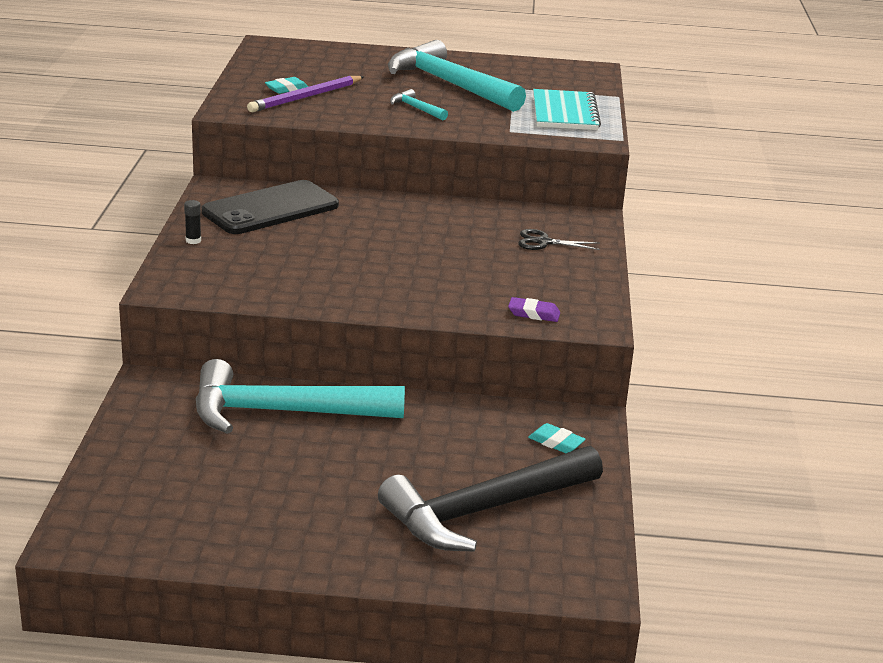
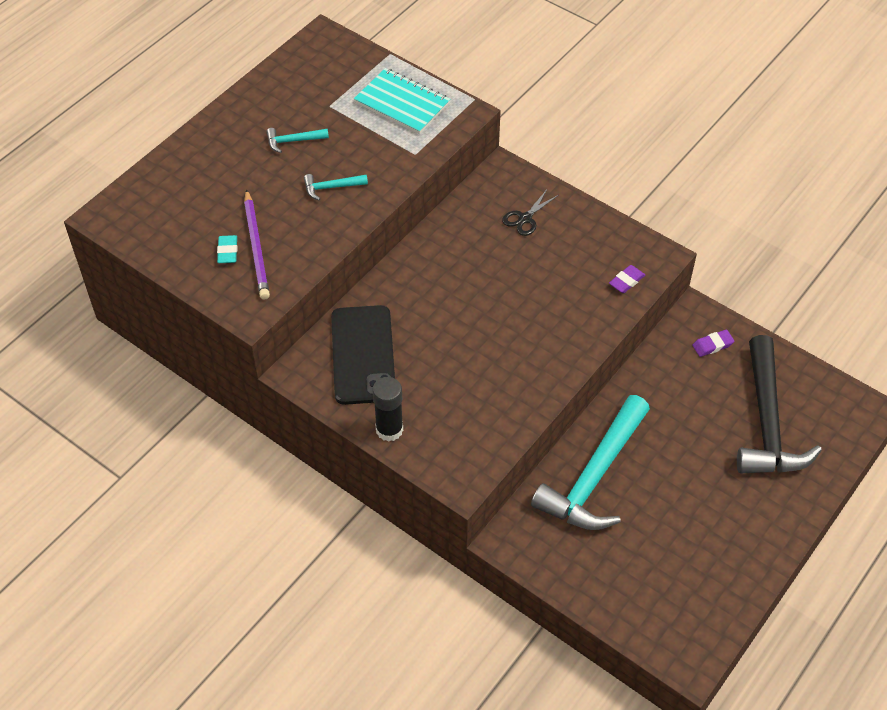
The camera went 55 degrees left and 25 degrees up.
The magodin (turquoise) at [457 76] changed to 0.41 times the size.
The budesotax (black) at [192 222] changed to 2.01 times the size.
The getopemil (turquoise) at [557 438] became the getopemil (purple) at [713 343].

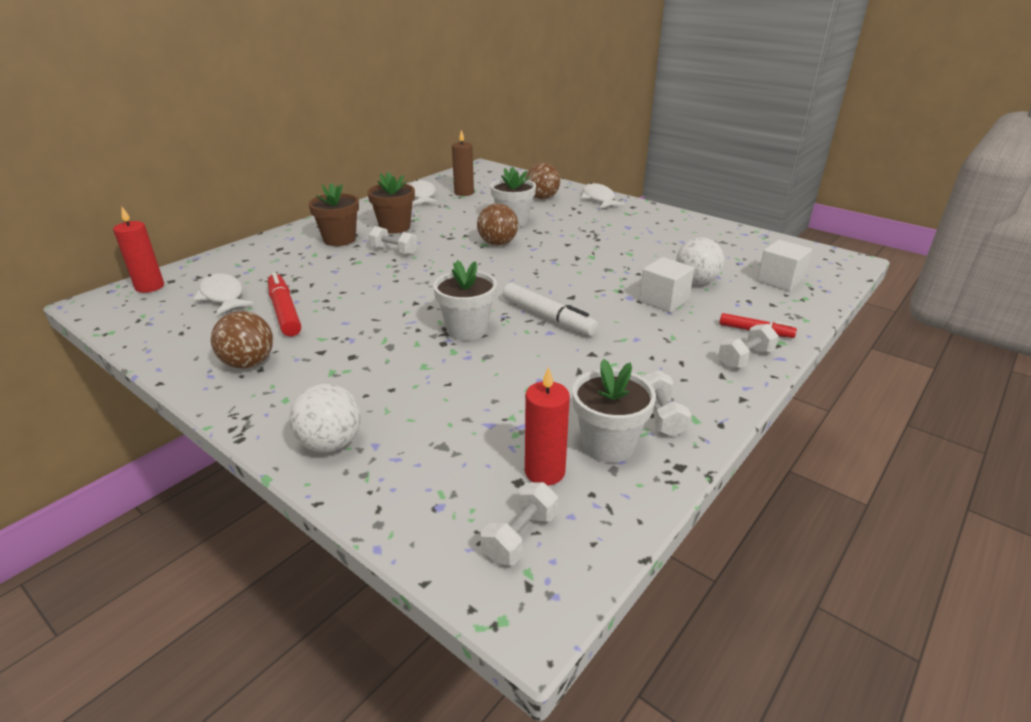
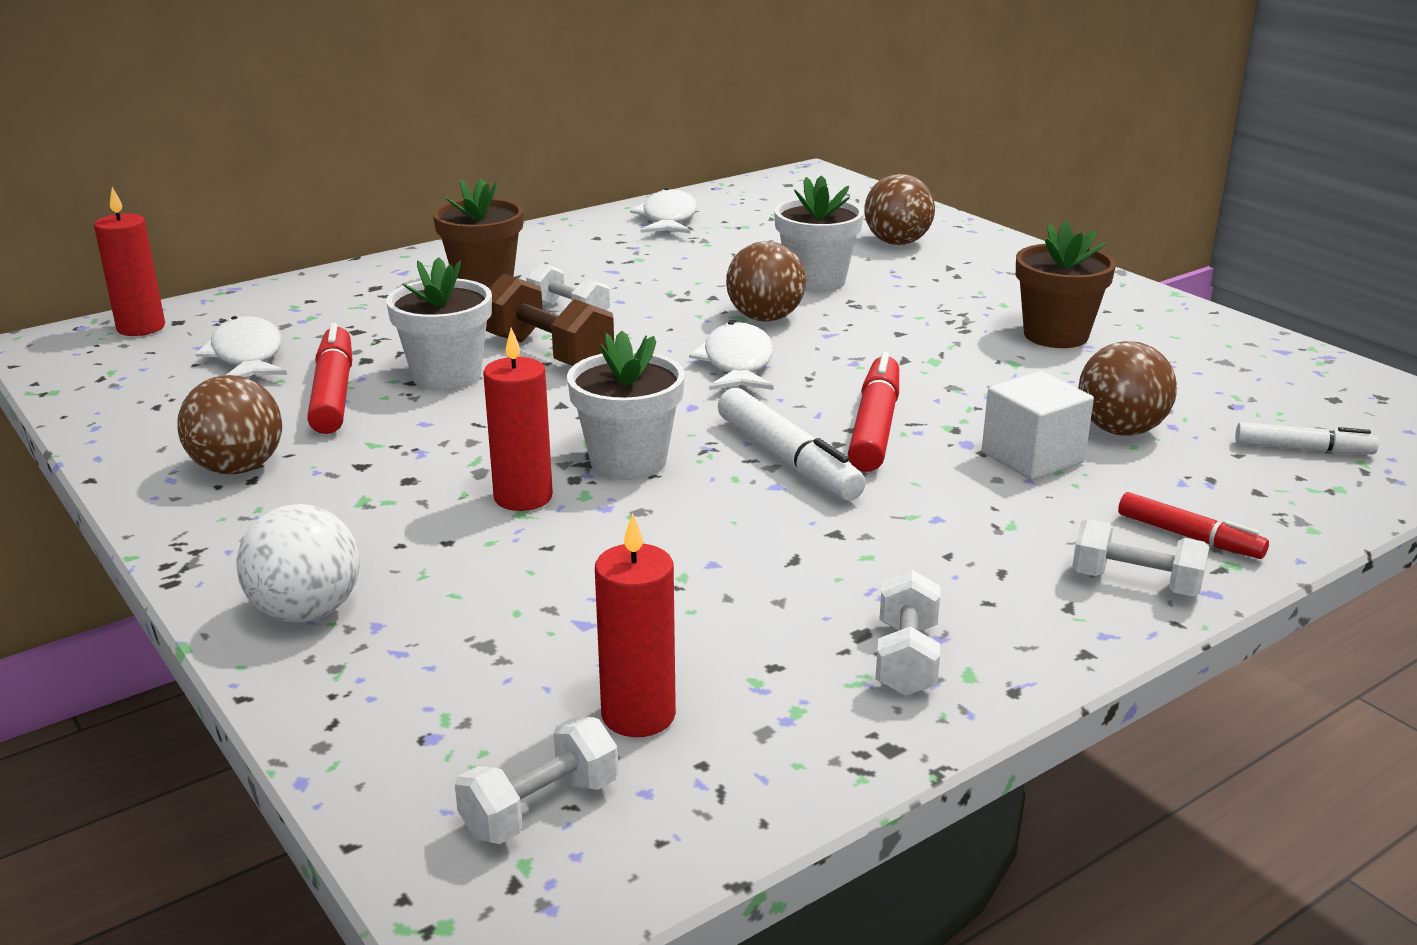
The camera went 15 degrees right and 5 degrees down.
The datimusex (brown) at [463 163] disappeared.
The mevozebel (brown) moved from [391 202] to [1066 284].
The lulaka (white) moved from [603 195] to [731 355].
The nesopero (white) at [700 260] became the nesopero (brown) at [1127 388].
The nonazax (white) at [784 266] was replaced by the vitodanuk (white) at [1307 438].
The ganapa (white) at [748 346] turned 45 degrees clockwise.
The mevozebel (white) moved from [614 411] to [439 324].
The ganapa (brown) at [550 319] appeared.
The datimusex (red) at [518 419] appeared.
The vitodanuk (red) at [873 412] appeared.

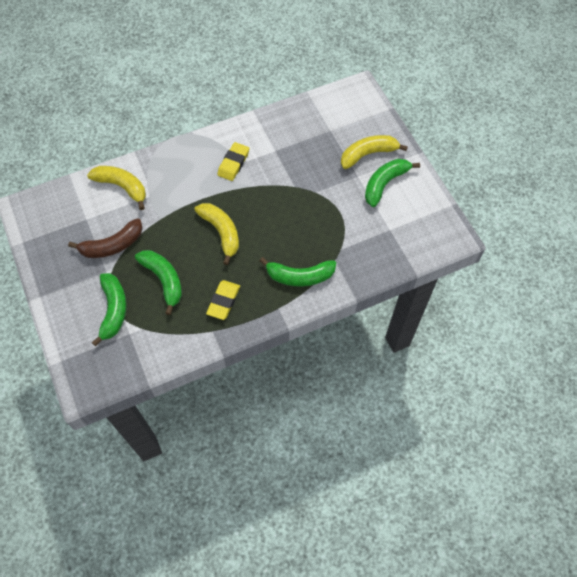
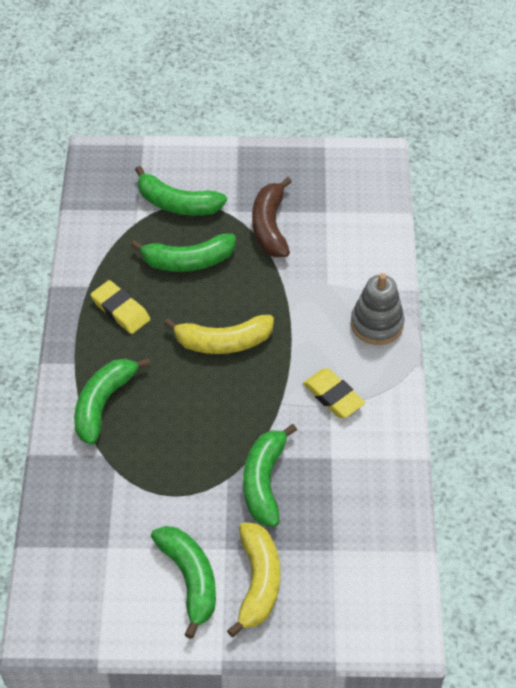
The camera went 115 degrees right and 10 degrees down.
The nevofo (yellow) at [116 188] disappeared.
The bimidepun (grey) at [378 309] appeared.
The nevofo (green) at [270 475] appeared.

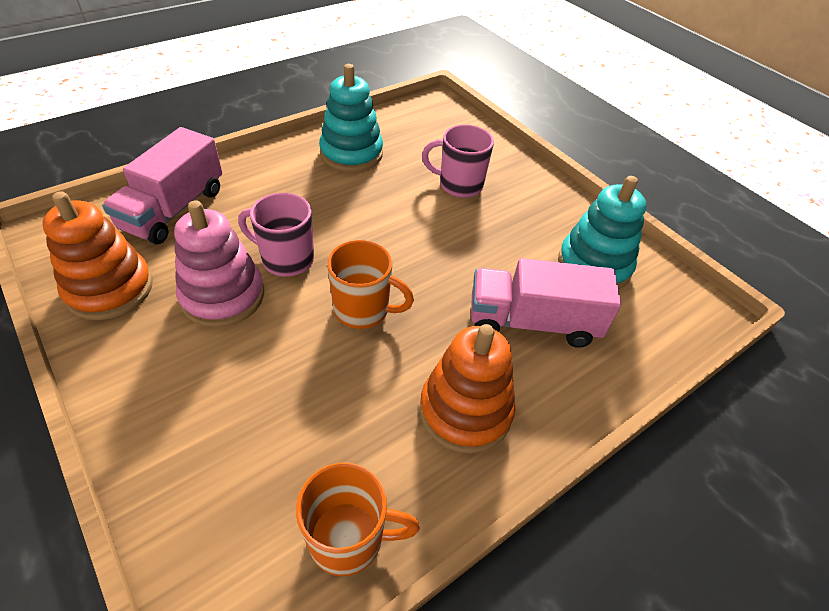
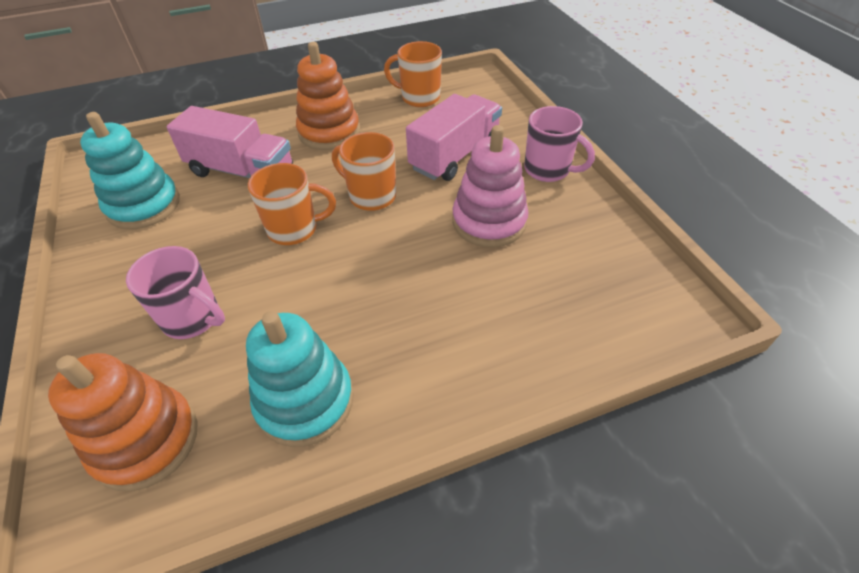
The camera went 160 degrees left and 0 degrees up.
The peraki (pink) moved from [162 185] to [454 137].
The bimidepun (orange) moved from [98 255] to [123 422].
The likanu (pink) moved from [276 235] to [559 144].
The likanu (orange) at [292 204] appeared.

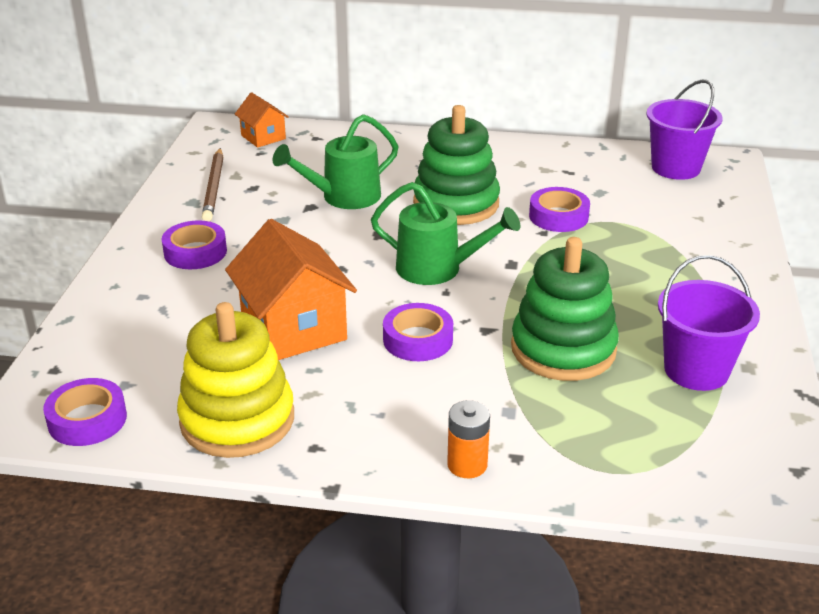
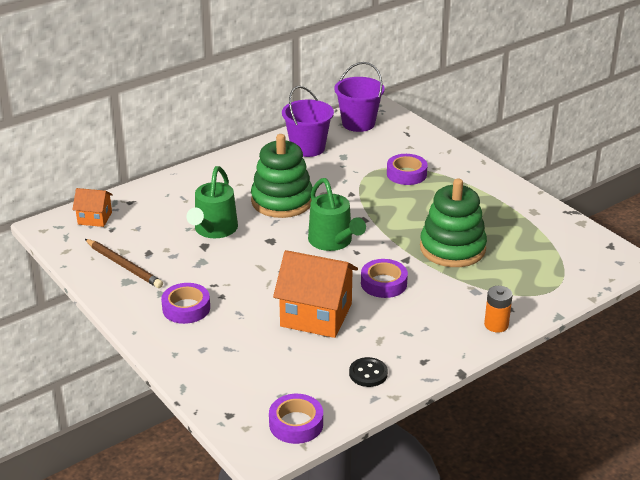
The camera went 45 degrees left and 0 degrees up.
The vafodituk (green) at [445 233] turned 90 degrees clockwise.
The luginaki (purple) moved from [559 209] to [407 169].
The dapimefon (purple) moved from [709 323] to [308 121].
The bimidepun (yellow) at [235 380] was replaced by the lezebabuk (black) at [368 372].

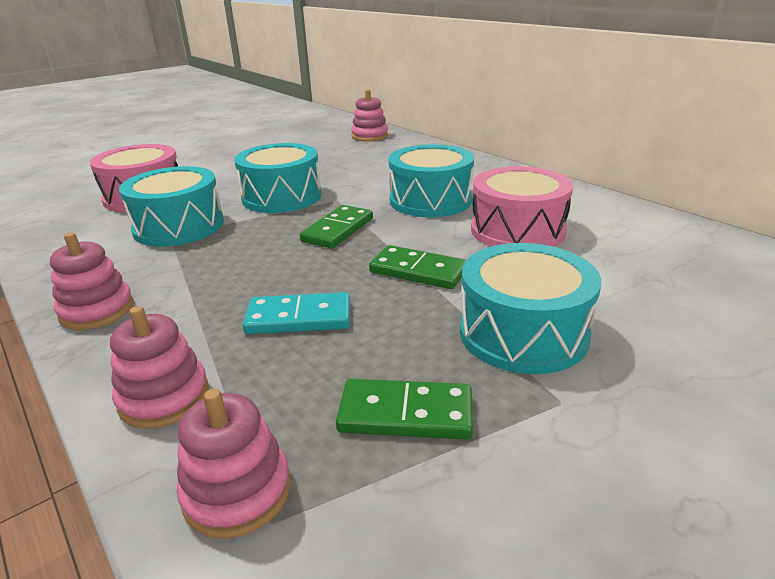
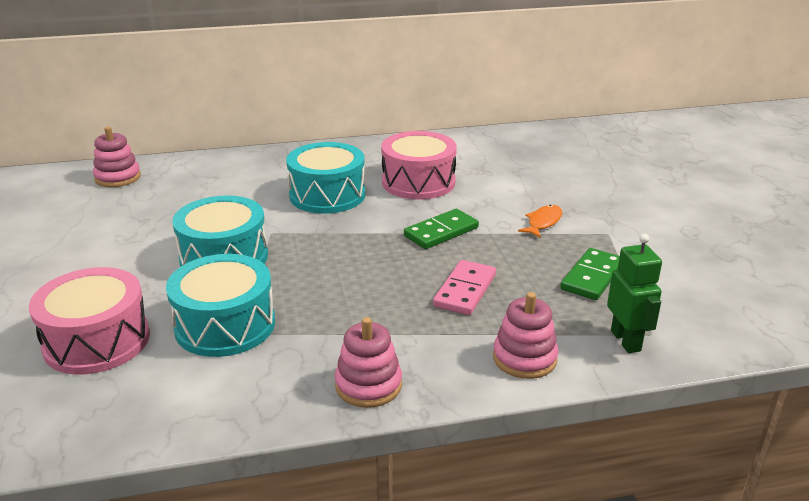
The camera went 65 degrees left and 0 degrees up.
The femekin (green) at [336 227] disappeared.
The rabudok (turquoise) at [530 308] was replaced by the lulaka (orange) at [540 221].
The femekin (turquoise) at [296 313] became the femekin (pink) at [464 287].
The bimidepun (pink) at [233 464] was replaced by the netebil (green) at [634 293].

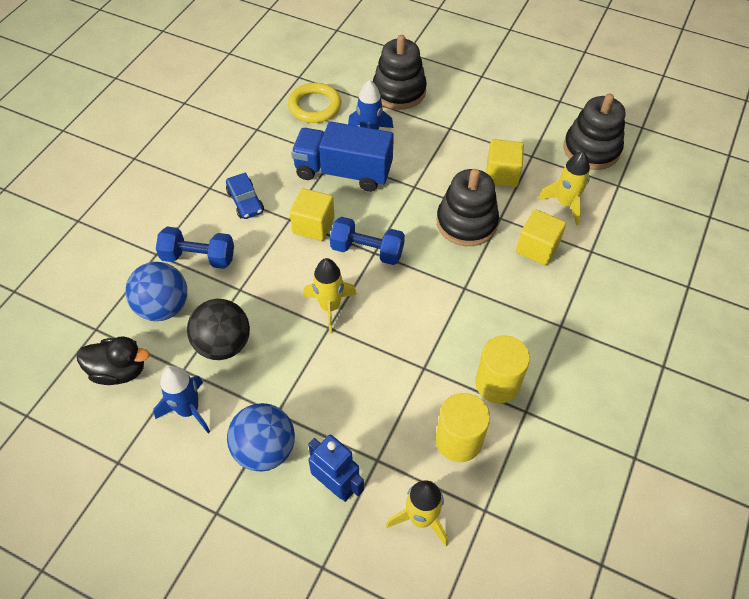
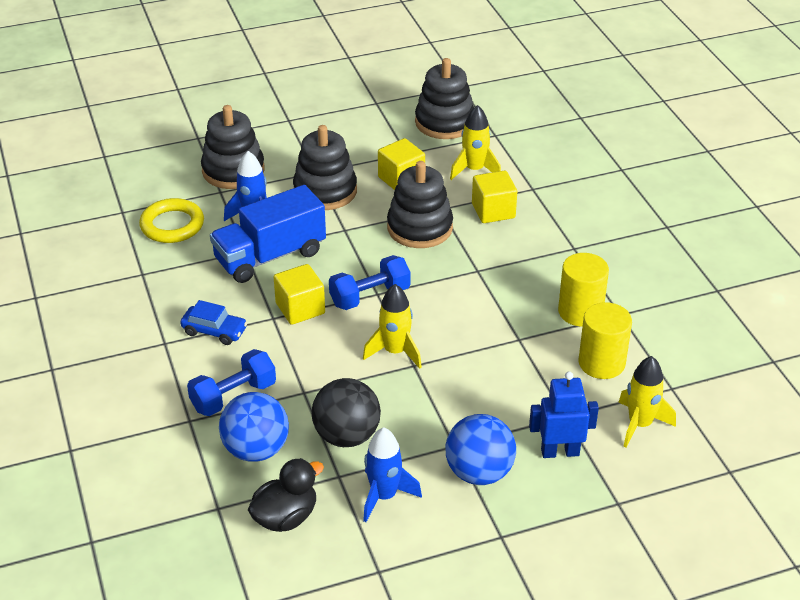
The camera went 45 degrees left and 15 degrees down.
The bimidepun (black) at [325 167] appeared.

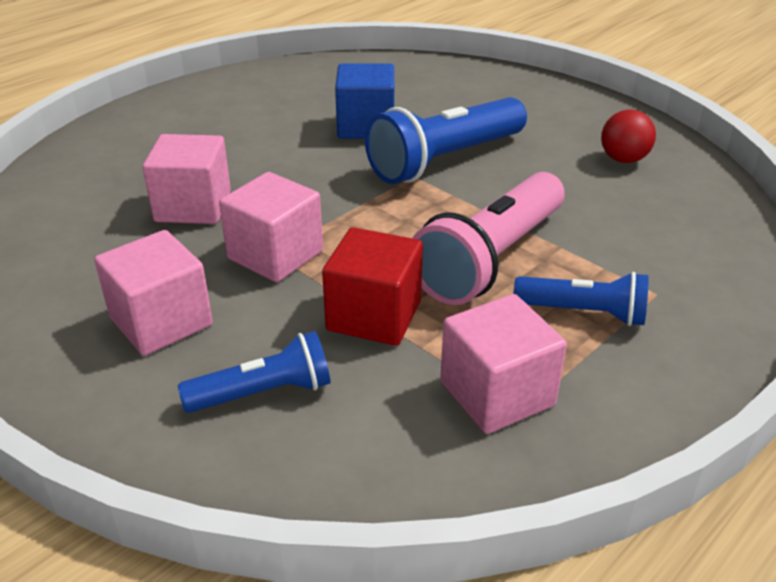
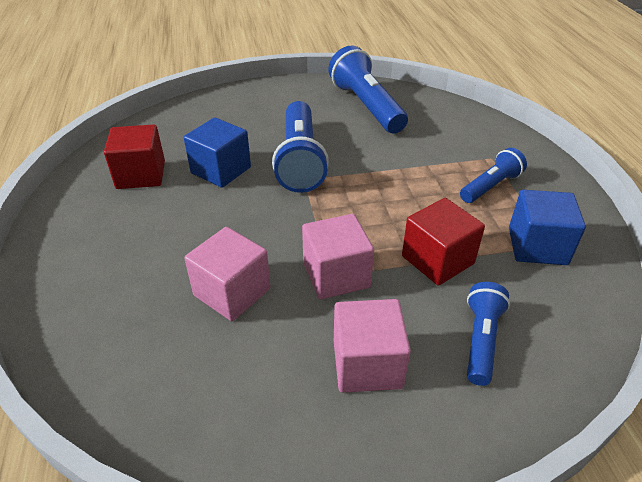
The camera went 55 degrees left and 5 degrees up.
The nesopero (red) at [628 136] was replaced by the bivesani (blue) at [368 89].
The bivesani (pink) at [489 238] disappeared.
The nonazax (pink) at [503 364] became the nonazax (blue) at [547 227].
The nonazax (red) at [134 157] appeared.

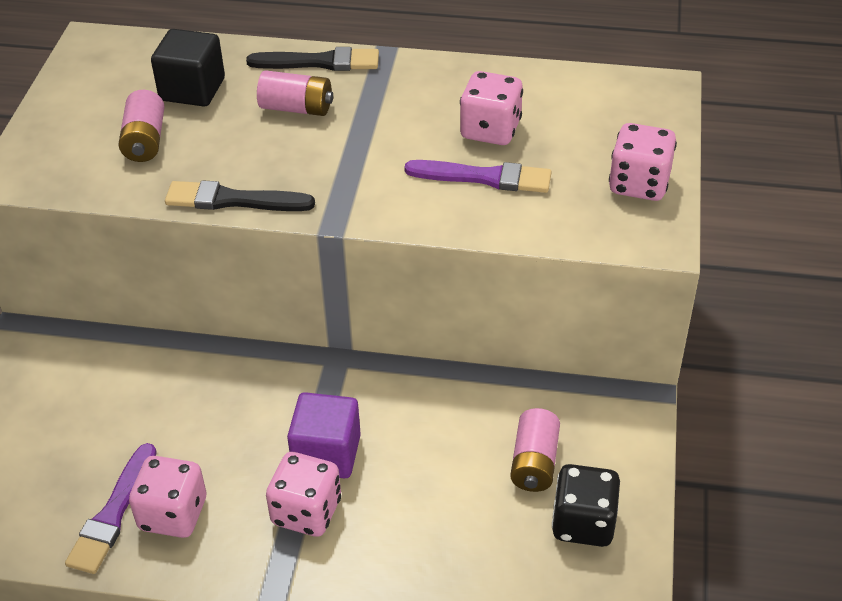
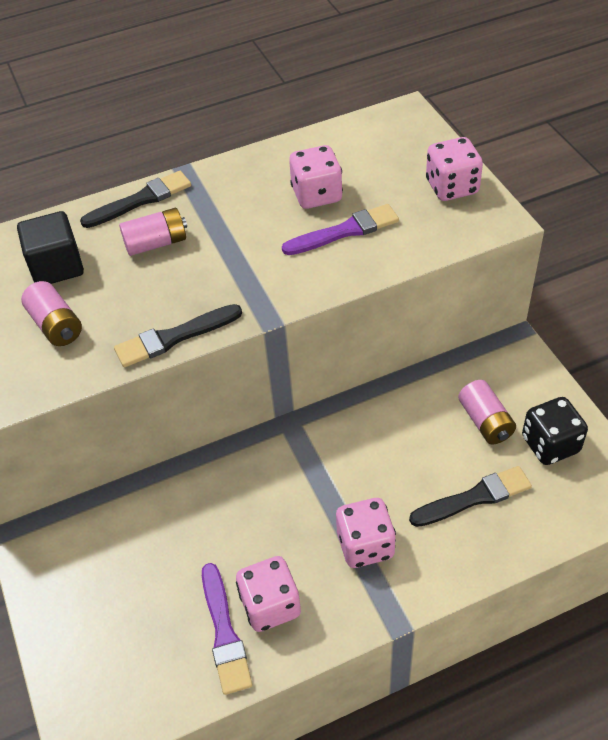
The camera went 30 degrees left and 5 degrees up.
The nonazax (purple) at [324 435] disappeared.
The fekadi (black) at [470 496] appeared.

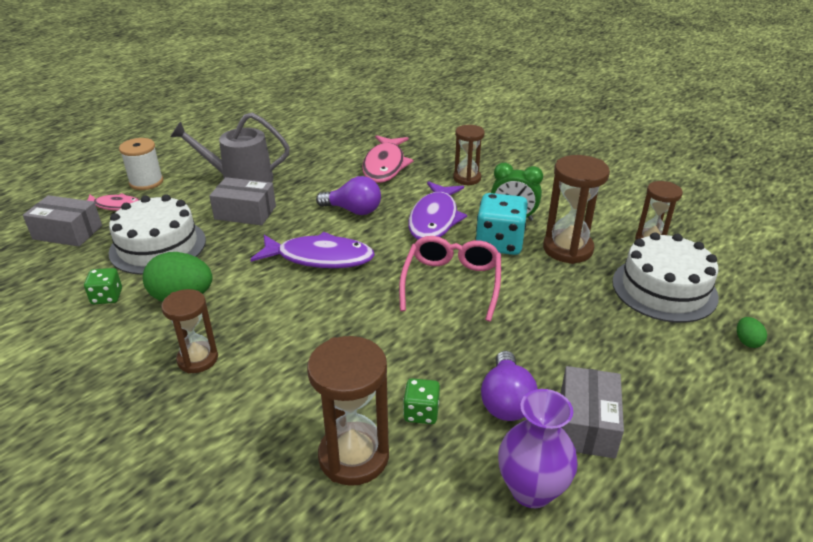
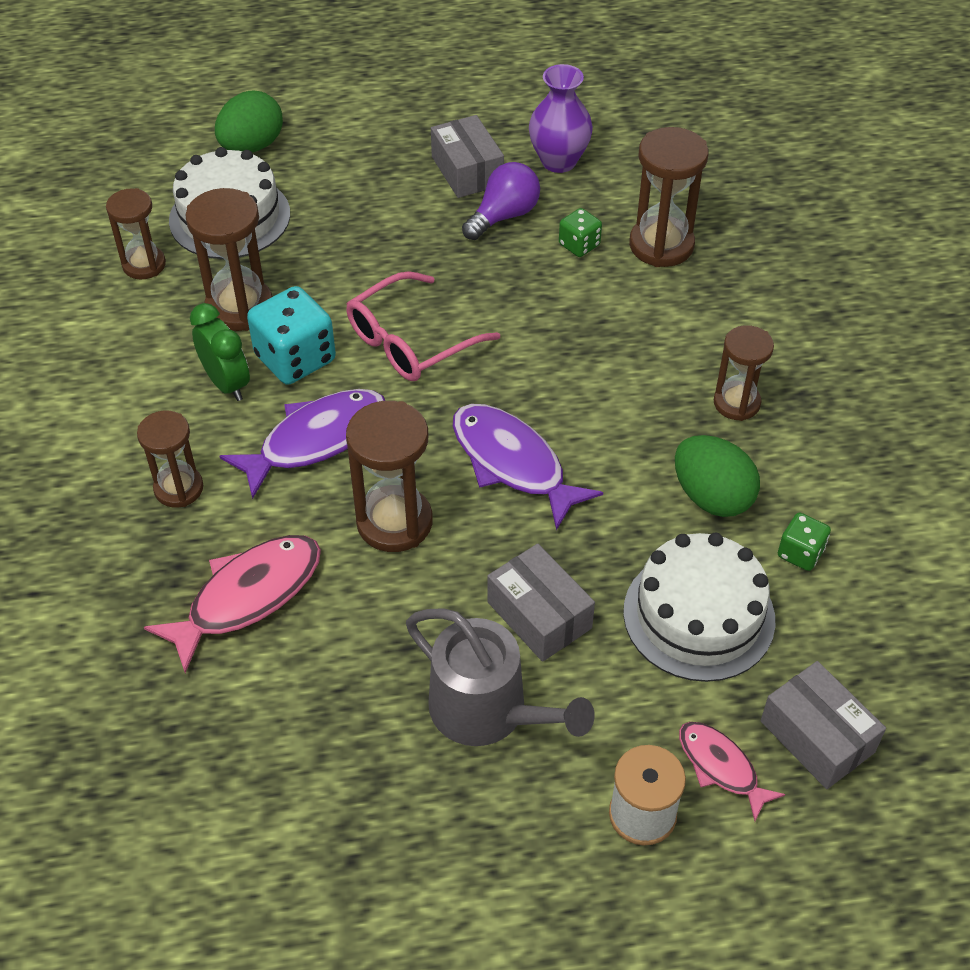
The camera went 140 degrees left and 15 degrees up.
The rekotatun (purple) at [348 195] was replaced by the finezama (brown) at [389 476].
The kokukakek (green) at [752 332] changed to 2.14 times the size.
The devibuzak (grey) at [592 412] turned 75 degrees counterclockwise.

